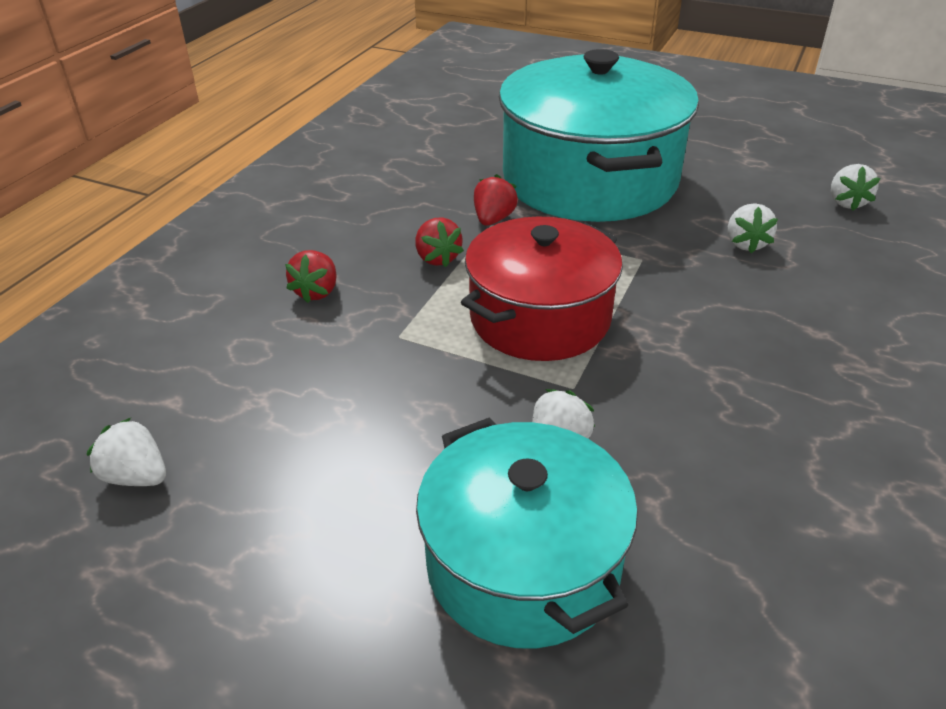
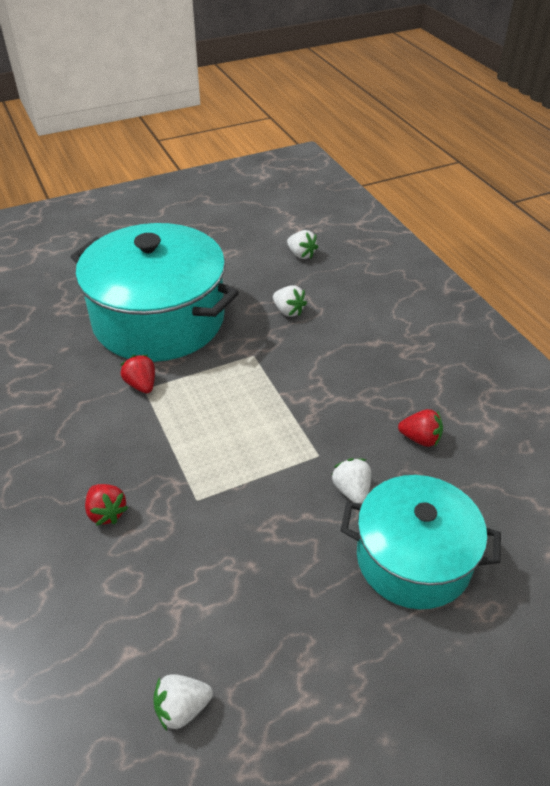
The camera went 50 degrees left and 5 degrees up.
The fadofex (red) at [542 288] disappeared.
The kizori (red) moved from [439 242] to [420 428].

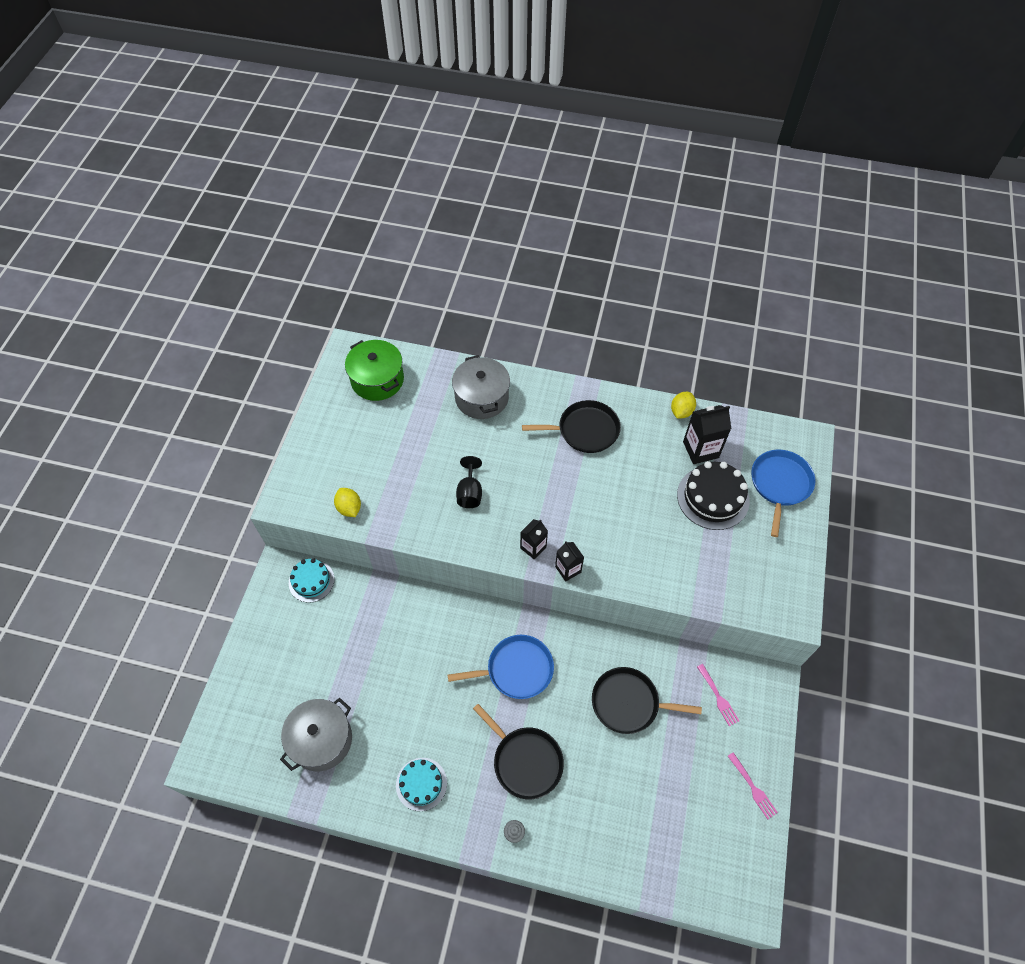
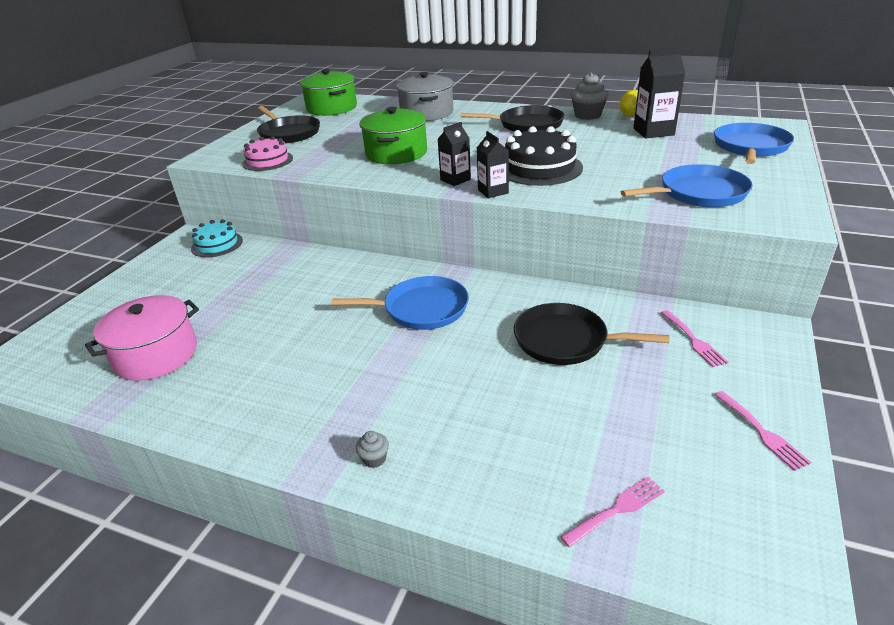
The camera went 10 degrees right and 25 degrees down.
The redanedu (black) at [469 482] was replaced by the fadofex (green) at [393 135].
The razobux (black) moved from [713 495] to [544 156].
The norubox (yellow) at [347 502] was replaced by the razobux (pink) at [267 153].
The fadofex (grey) at [316 734] became the fadofex (pink) at [142 338].
The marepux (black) moved from [518 751] to [288 125].
The razobux (turquoise) at [421 784] disappeared.
The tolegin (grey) at [589 96] appeared.
The marepux (blue) at [687 185] appeared.
The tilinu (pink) at [612 512] appeared.

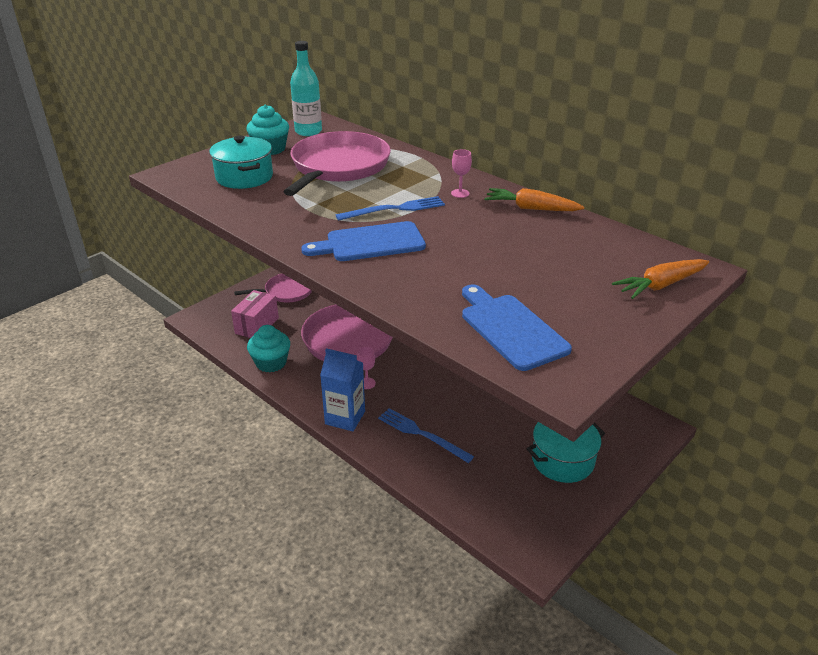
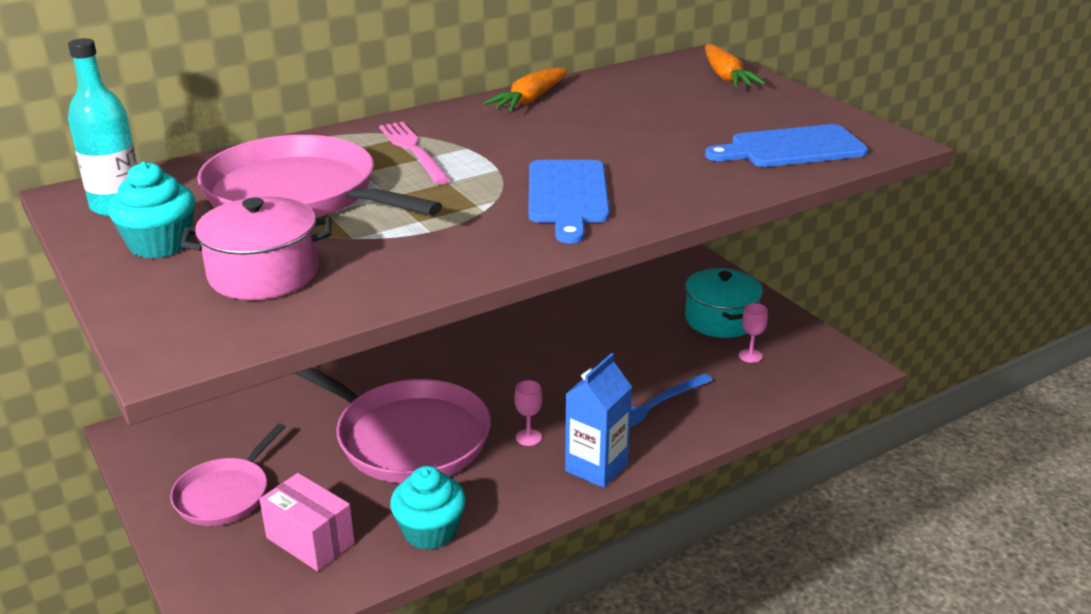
The camera went 75 degrees left and 5 degrees down.
The fadofex (turquoise) at [241 162] became the fadofex (pink) at [255 248].
The redanedu (pink) moved from [461 173] to [753 333].
The tilinu (blue) at [390 208] disappeared.
The marepux (pink) at [273 288] turned 150 degrees counterclockwise.
The tilinu (pink) at [415 153] appeared.

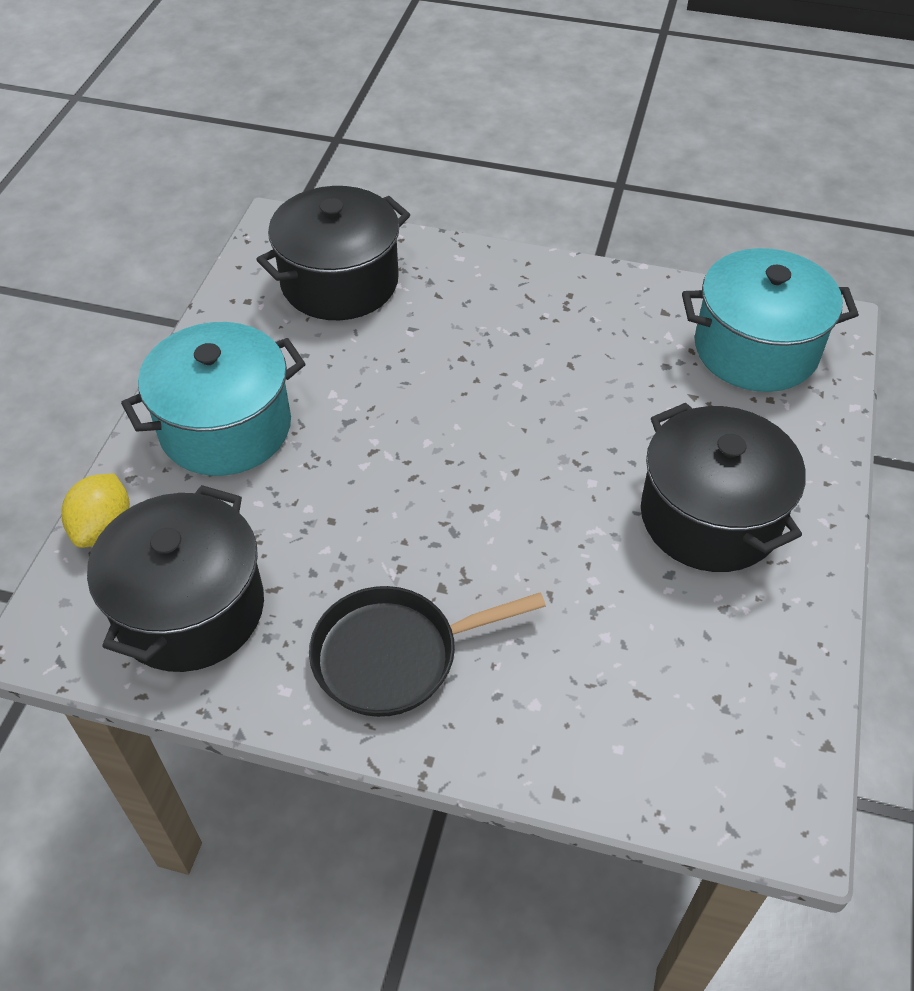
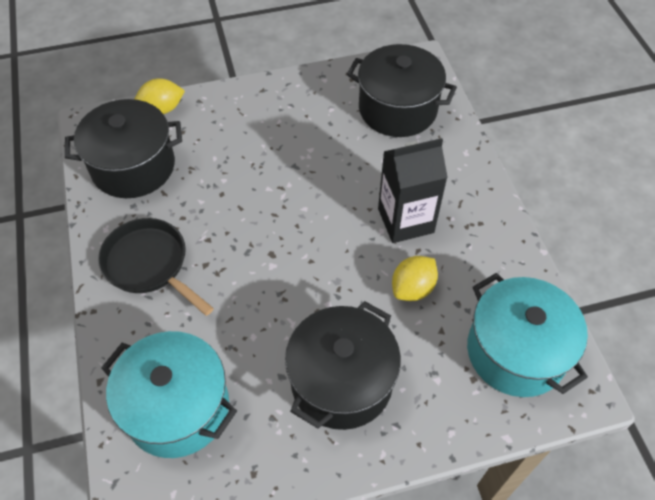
The camera went 60 degrees right and 5 degrees up.
The fadofex (turquoise) moved from [213 399] to [169 394].
The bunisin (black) at [413 190] appeared.
The norubox (yellow) at [415 278] appeared.

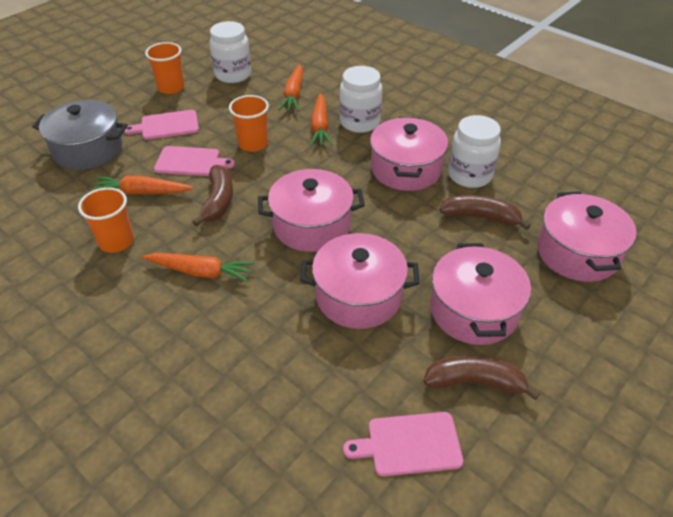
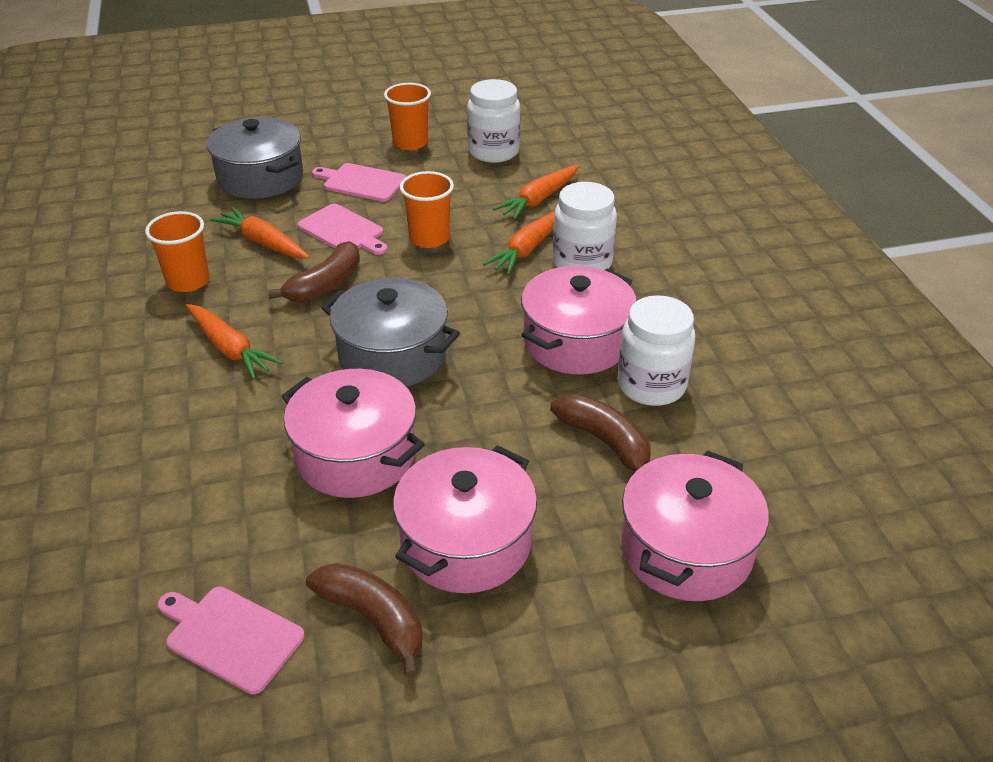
The camera went 35 degrees right and 5 degrees down.
The fadofex (pink) at [311 210] became the fadofex (grey) at [390 332].

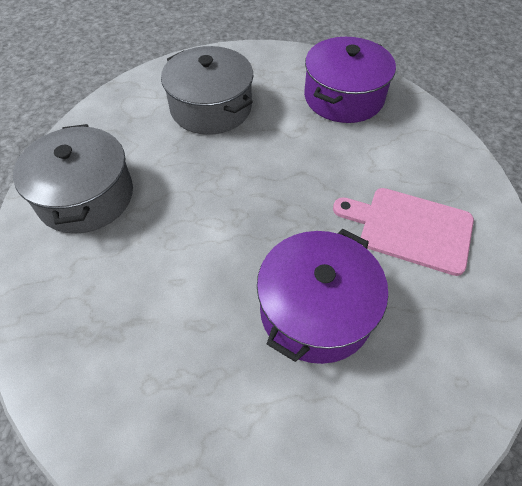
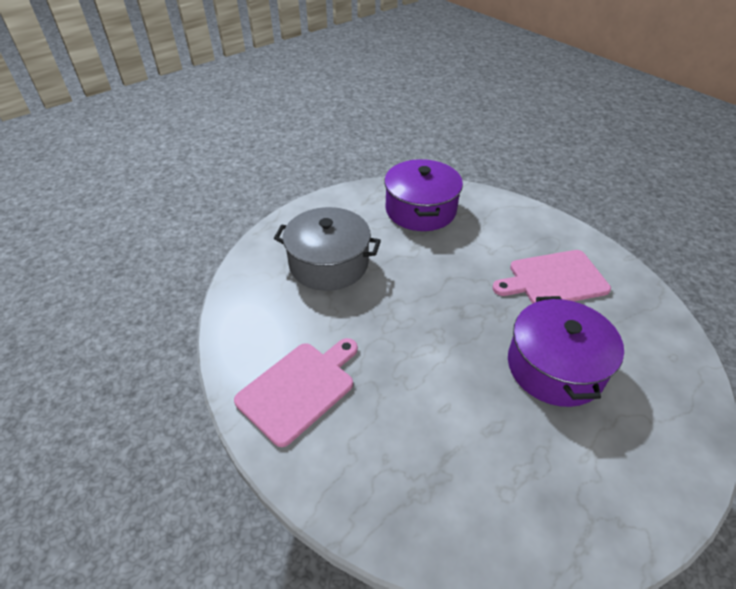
The camera went 35 degrees left and 10 degrees down.
The fadofex (grey) at [73 179] was replaced by the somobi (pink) at [296 392].

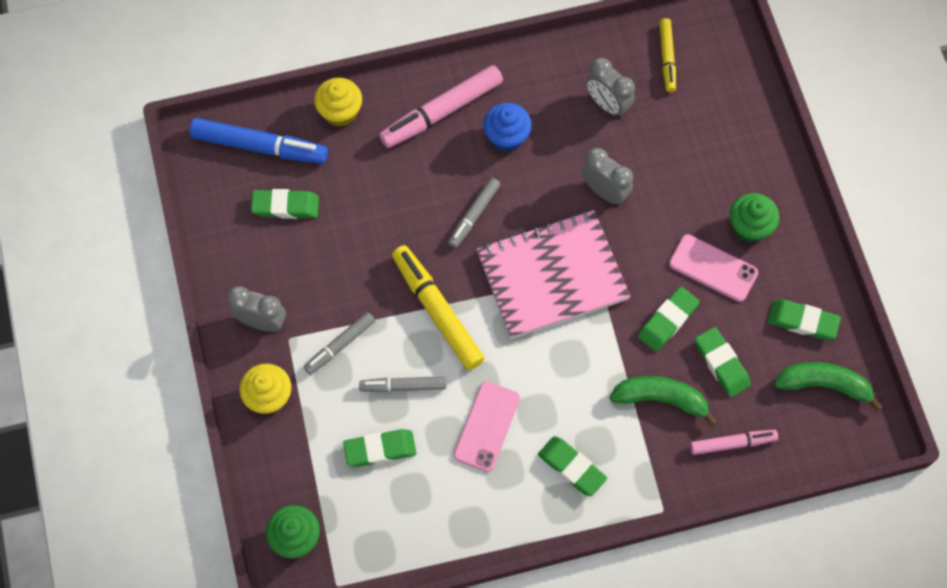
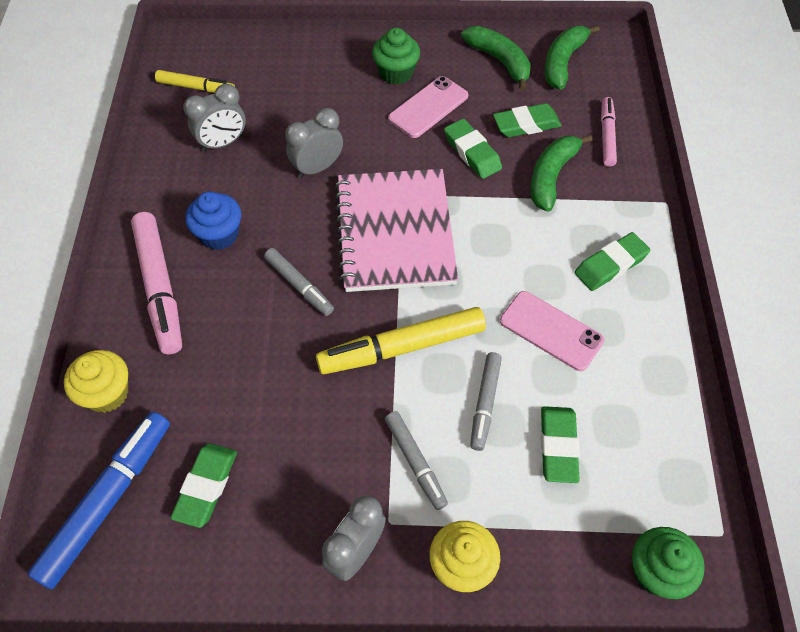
The camera went 75 degrees left and 10 degrees down.
The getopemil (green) at [804 319] was replaced by the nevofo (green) at [496 58].

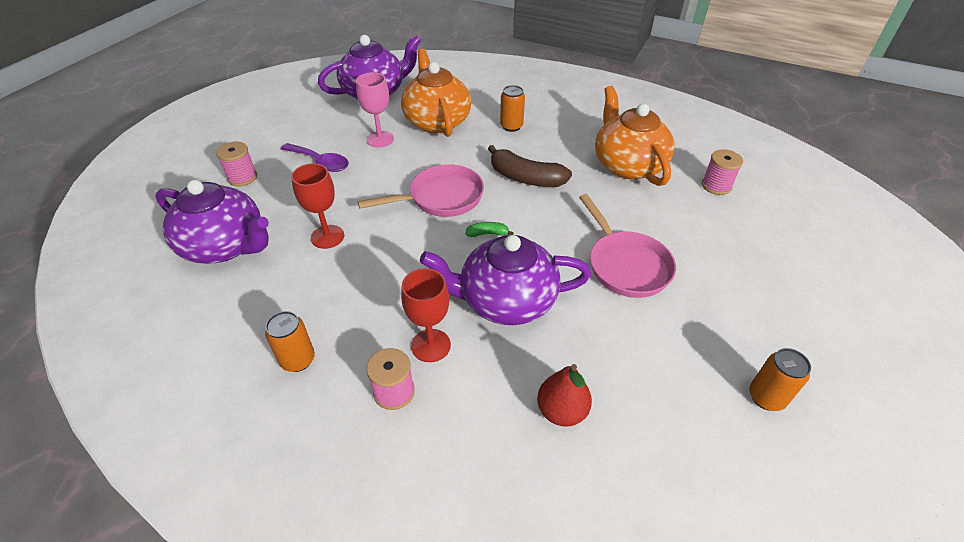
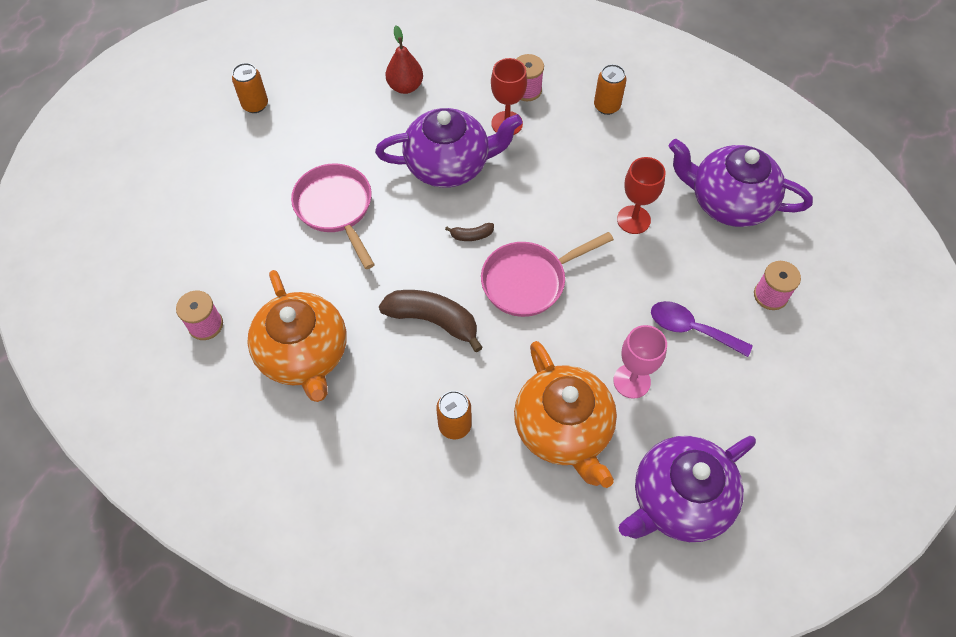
The camera went 175 degrees right and 15 degrees up.
The nevofo (green) at [489 229] became the nevofo (brown) at [469 232].

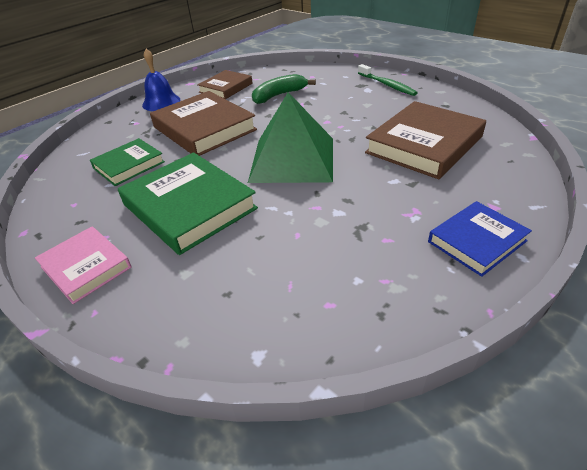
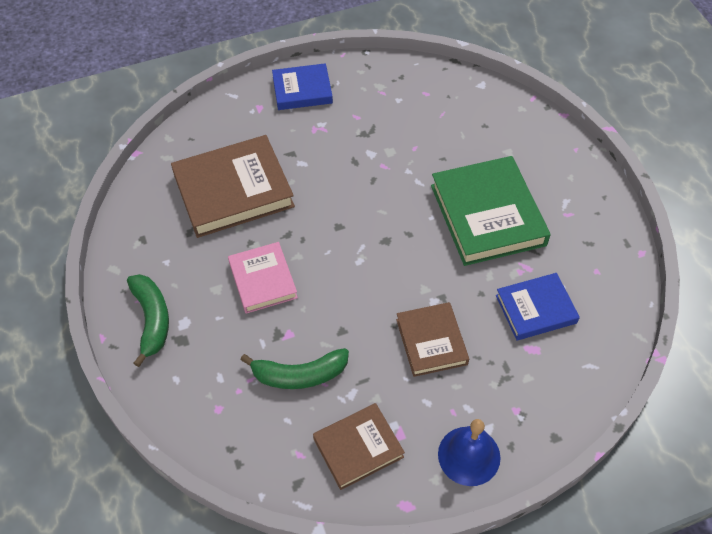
The camera went 155 degrees left and 15 degrees up.
The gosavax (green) at [388 80] was replaced by the nevofo (green) at [148 320].
The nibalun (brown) at [203 123] changed to 0.59 times the size.
The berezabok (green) at [290 137] disappeared.
The nibalun (green) at [127 162] became the nibalun (blue) at [538 307].
The nibalun (pink) moved from [83 265] to [263 278].

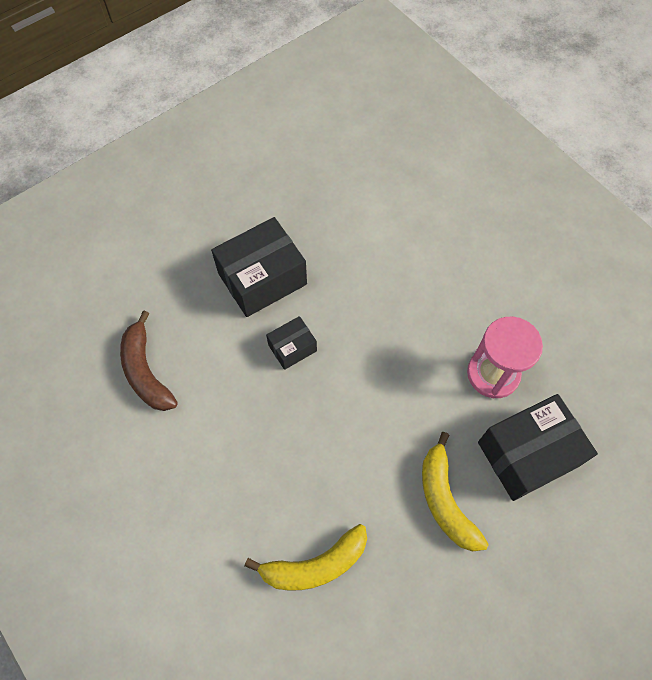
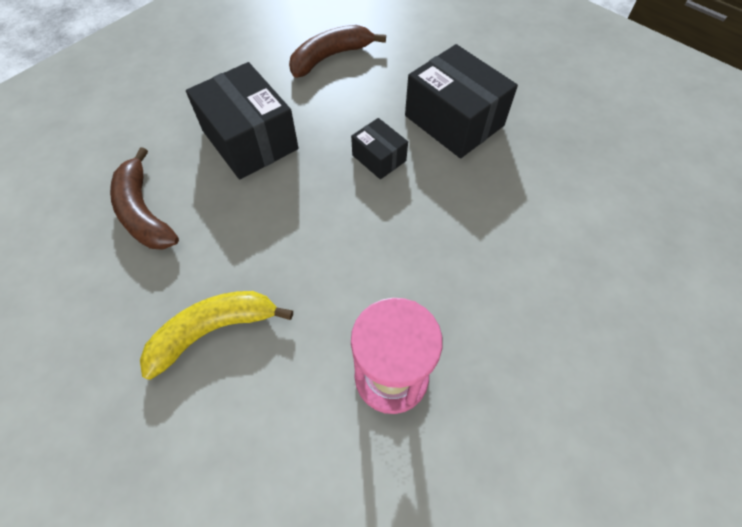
The camera went 80 degrees right and 5 degrees down.
The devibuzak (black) moved from [538 447] to [242 120].
The nevofo (yellow) at [305 557] became the nevofo (brown) at [144 198].

